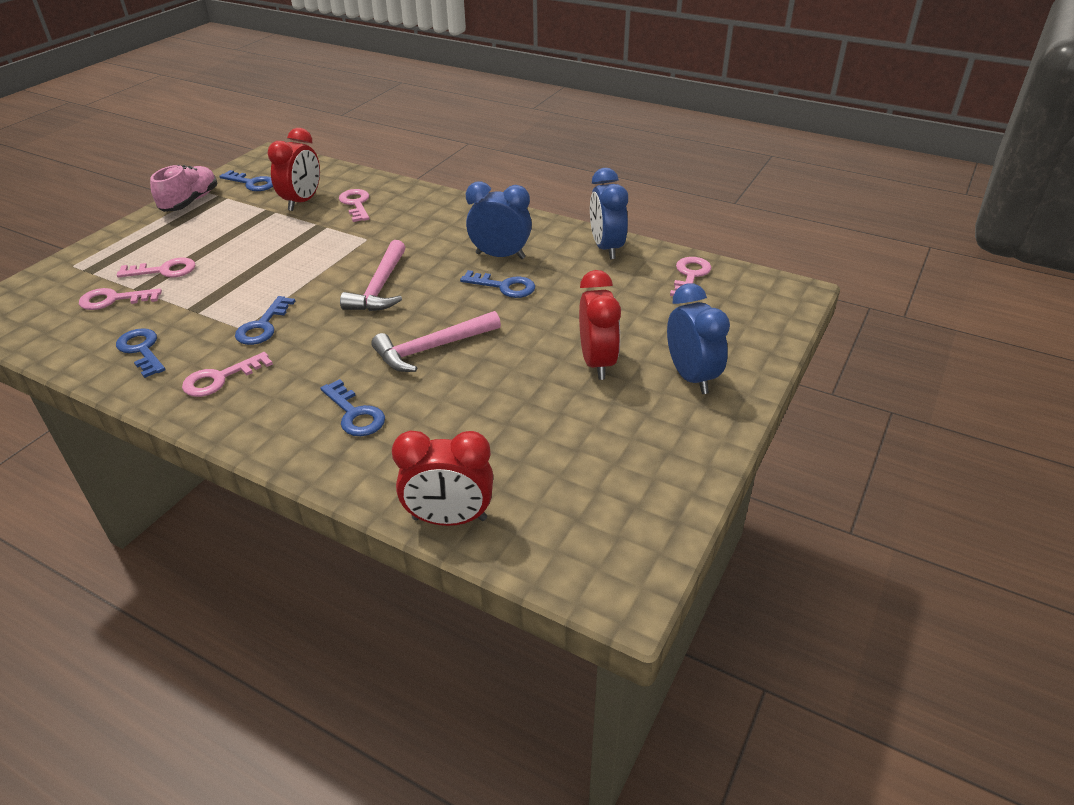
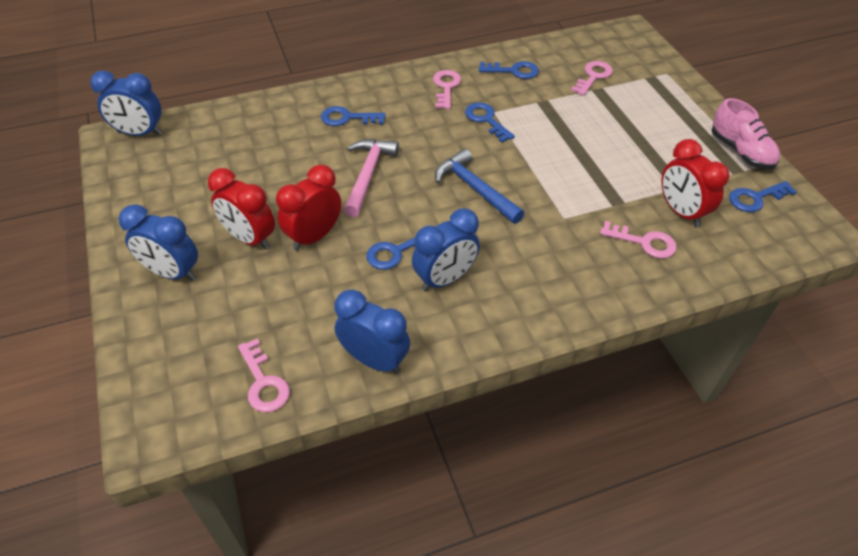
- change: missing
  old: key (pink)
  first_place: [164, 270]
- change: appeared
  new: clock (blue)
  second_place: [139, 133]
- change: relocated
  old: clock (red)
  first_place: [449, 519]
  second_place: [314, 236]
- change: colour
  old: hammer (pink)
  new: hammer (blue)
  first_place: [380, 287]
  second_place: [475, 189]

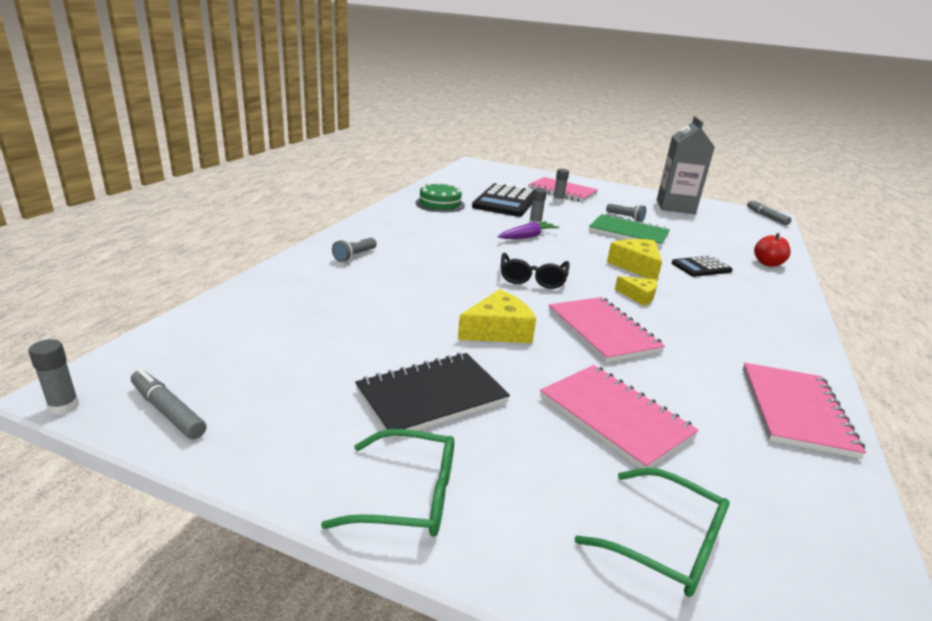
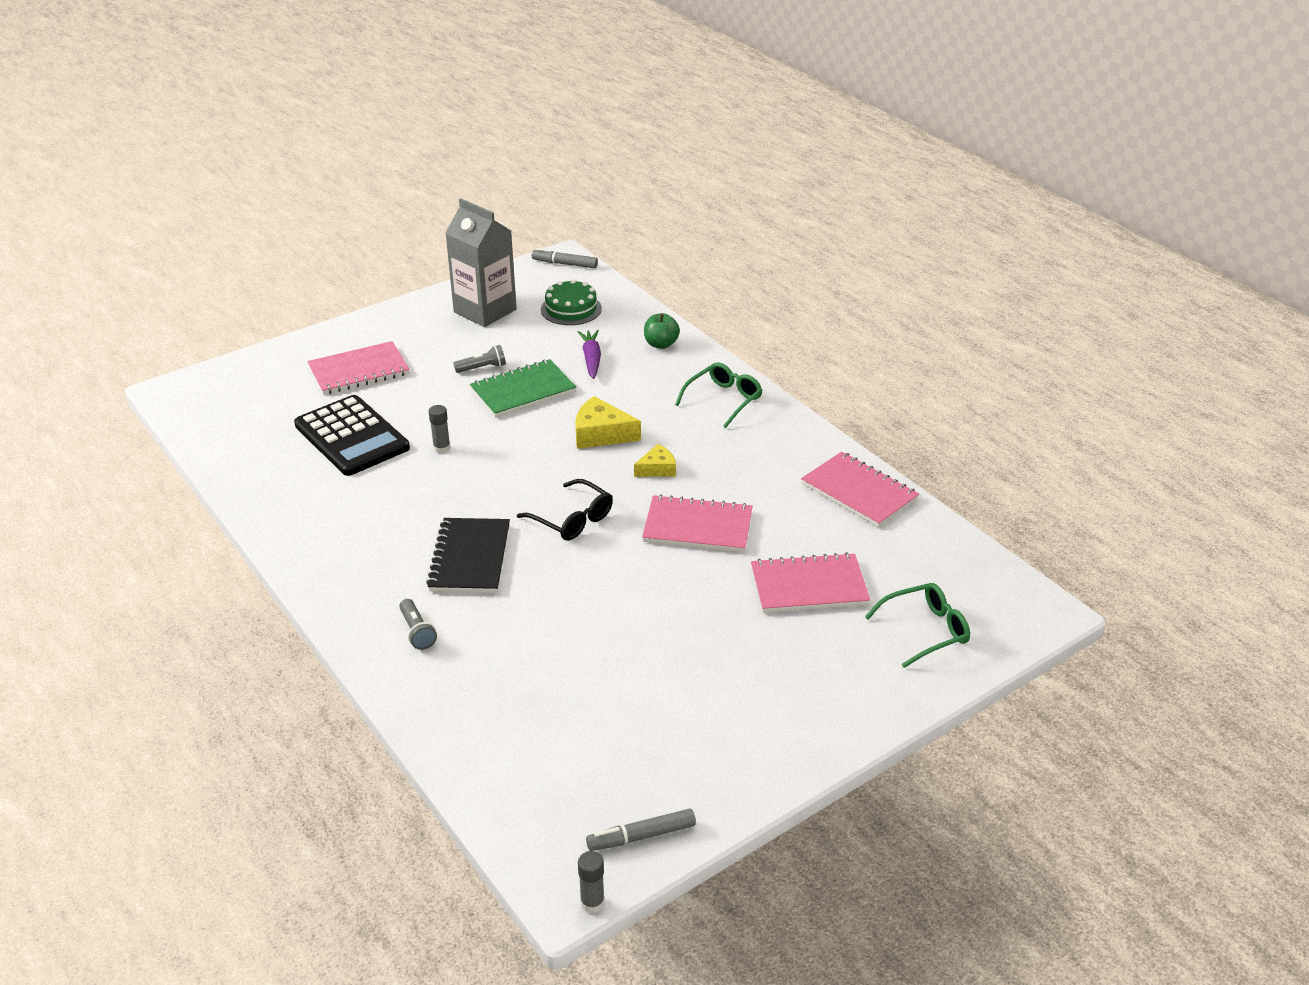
- change: missing
  old: cheese (yellow)
  first_place: [498, 330]
- change: missing
  old: glue stick (grey)
  first_place: [558, 201]
- change: missing
  old: calculator (black)
  first_place: [701, 267]
- change: relocated
  old: glasses (green)
  first_place: [410, 496]
  second_place: [724, 399]
- change: relocated
  old: notebook (black)
  first_place: [431, 396]
  second_place: [470, 558]
- change: relocated
  old: cake (green)
  first_place: [440, 204]
  second_place: [571, 309]
- change: relocated
  old: carrot (purple)
  first_place: [527, 237]
  second_place: [591, 359]
- change: colour
  old: apple (red)
  new: apple (green)
  first_place: [767, 263]
  second_place: [661, 344]

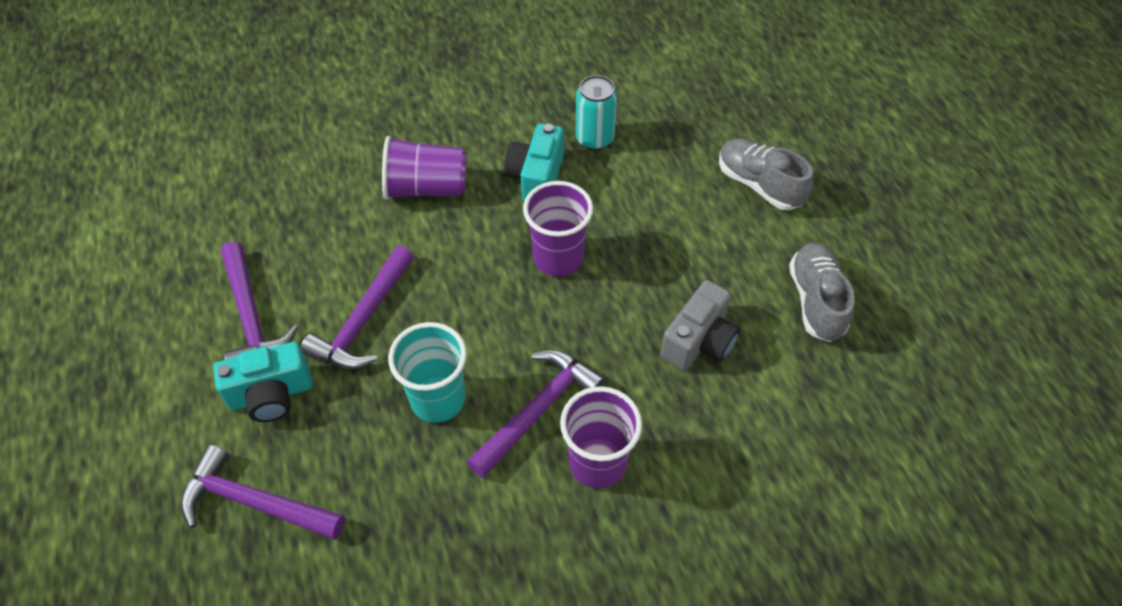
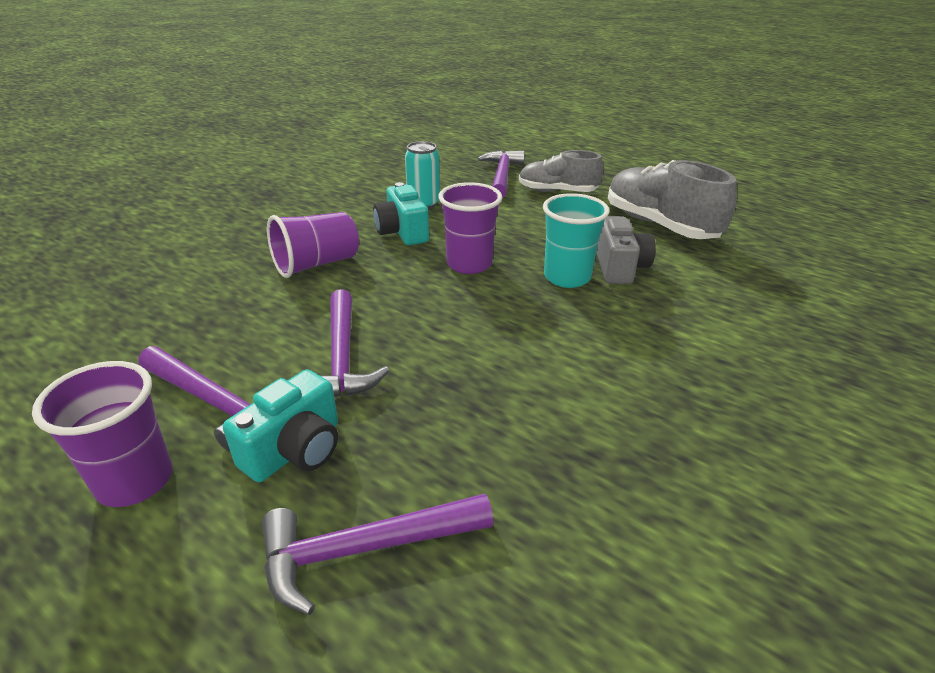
- change: relocated
  old: cup (turquoise)
  first_place: [438, 399]
  second_place: [567, 277]
- change: relocated
  old: hammer (purple)
  first_place: [538, 410]
  second_place: [502, 176]
- change: relocated
  old: cup (purple)
  first_place: [597, 463]
  second_place: [135, 481]
- change: size
  old: shoe (grey)
  first_place: [816, 300]
  second_place: [659, 225]
  factor: 1.51

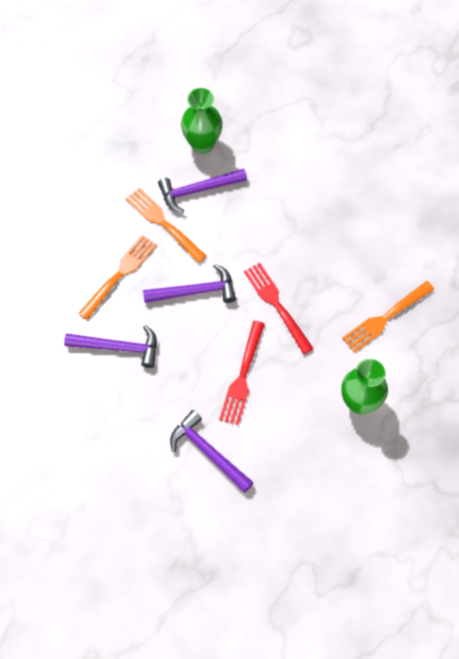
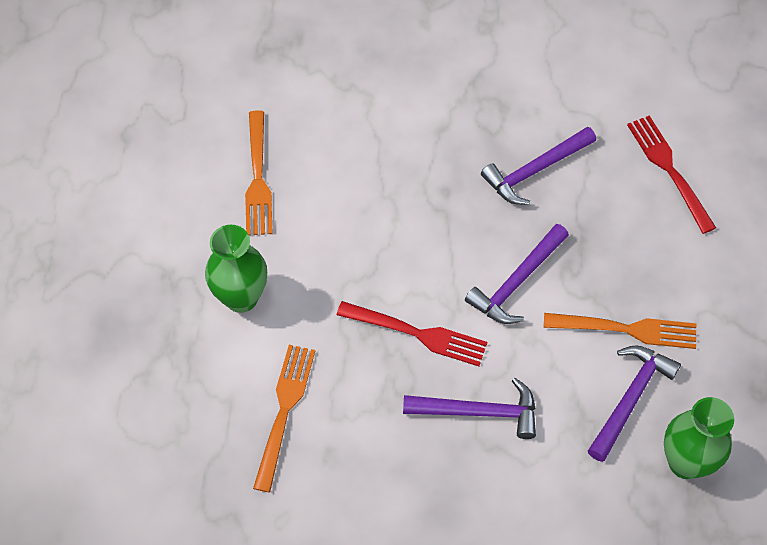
- change: relocated
  old: fork (orange)
  first_place: [119, 274]
  second_place: [258, 178]
- change: relocated
  old: hammer (purple)
  first_place: [208, 451]
  second_place: [479, 412]
- change: relocated
  old: fork (red)
  first_place: [242, 376]
  second_place: [669, 170]

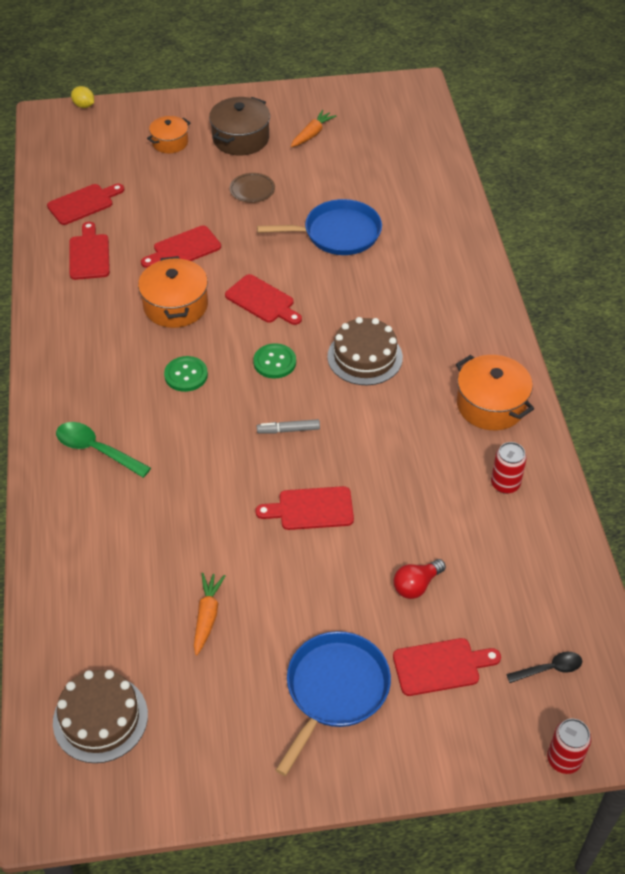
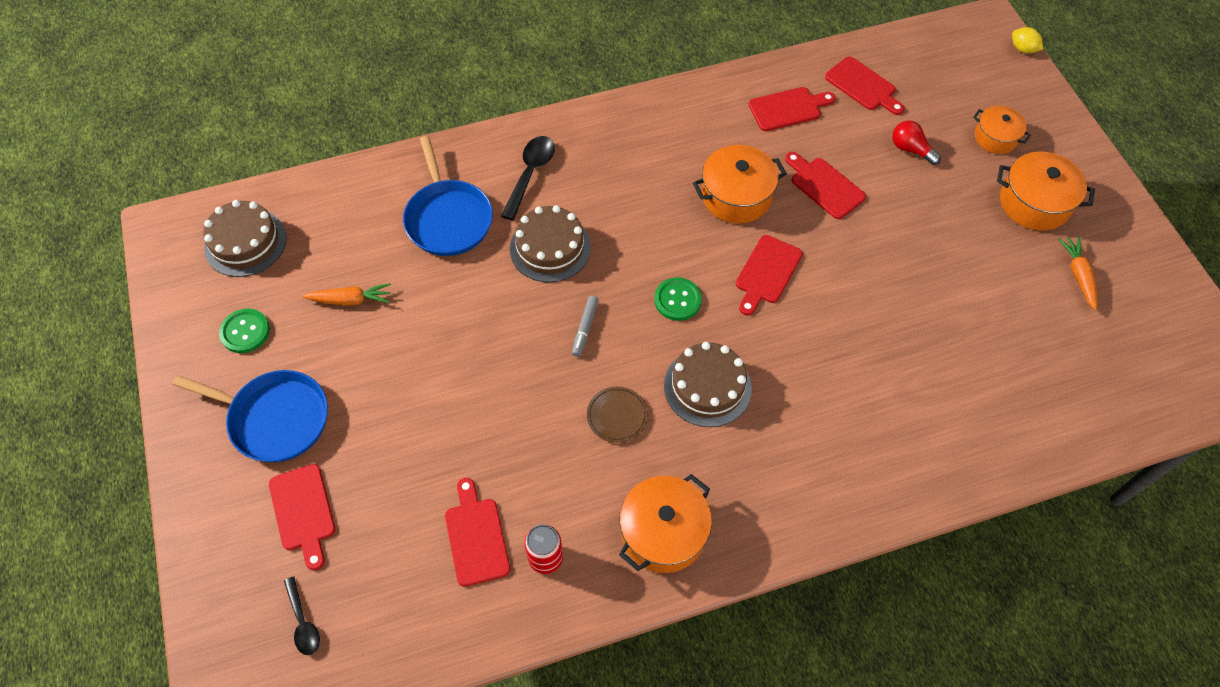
- change: missing
  old: can (red)
  first_place: [564, 759]
- change: appeared
  new: cake (brown)
  second_place: [550, 248]
- change: relocated
  old: button (green)
  first_place: [186, 375]
  second_place: [245, 332]
- change: relocated
  old: plate (brown)
  first_place: [252, 190]
  second_place: [617, 416]
- change: relocated
  old: cutting board (red)
  first_place: [311, 509]
  second_place: [476, 537]
- change: relocated
  old: pan (blue)
  first_place: [338, 233]
  second_place: [448, 219]
- change: relocated
  old: light bulb (red)
  first_place: [416, 585]
  second_place: [910, 149]
- change: colour
  old: spoon (green)
  new: spoon (black)
  first_place: [96, 450]
  second_place: [530, 174]
- change: colour
  old: pot (brown)
  new: pot (orange)
  first_place: [241, 138]
  second_place: [1034, 203]
- change: spun
  old: lemon (yellow)
  first_place: [84, 106]
  second_place: [1023, 49]
  degrees: -75
- change: spun
  old: marker (grey)
  first_place: [288, 430]
  second_place: [585, 328]
  degrees: -150
- change: spun
  old: carrot (orange)
  first_place: [312, 134]
  second_place: [1078, 275]
  degrees: -120

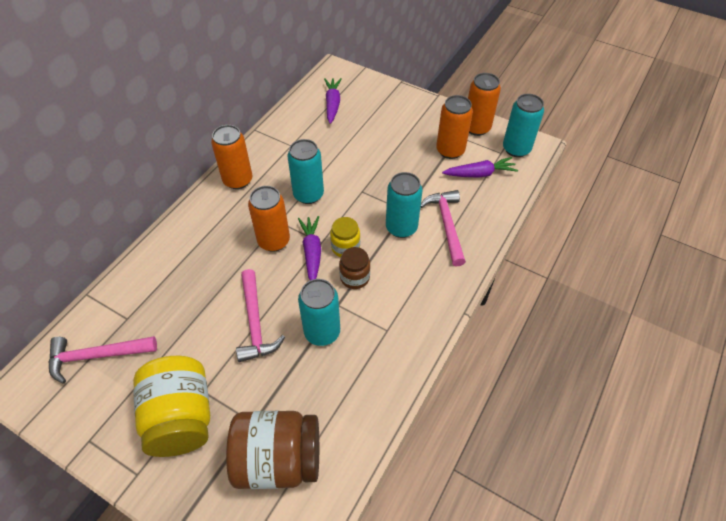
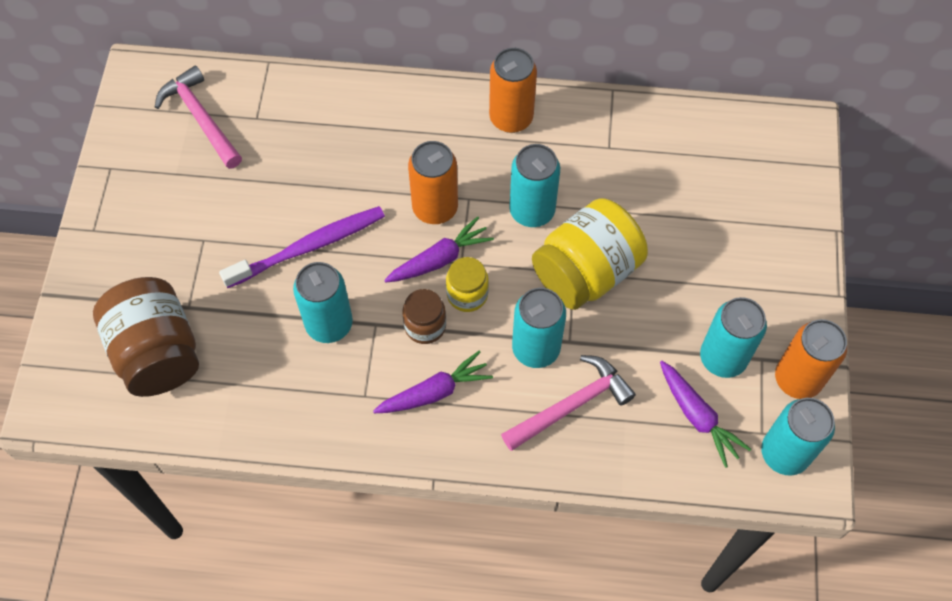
- change: relocated
  old: jar (yellow)
  first_place: [181, 417]
  second_place: [586, 272]
- change: relocated
  old: carrot (purple)
  first_place: [332, 104]
  second_place: [434, 392]
- change: exchanged
  old: hammer (pink)
  new: toothbrush (purple)
  first_place: [255, 323]
  second_place: [309, 247]
- change: colour
  old: can (orange)
  new: can (turquoise)
  first_place: [450, 150]
  second_place: [723, 358]

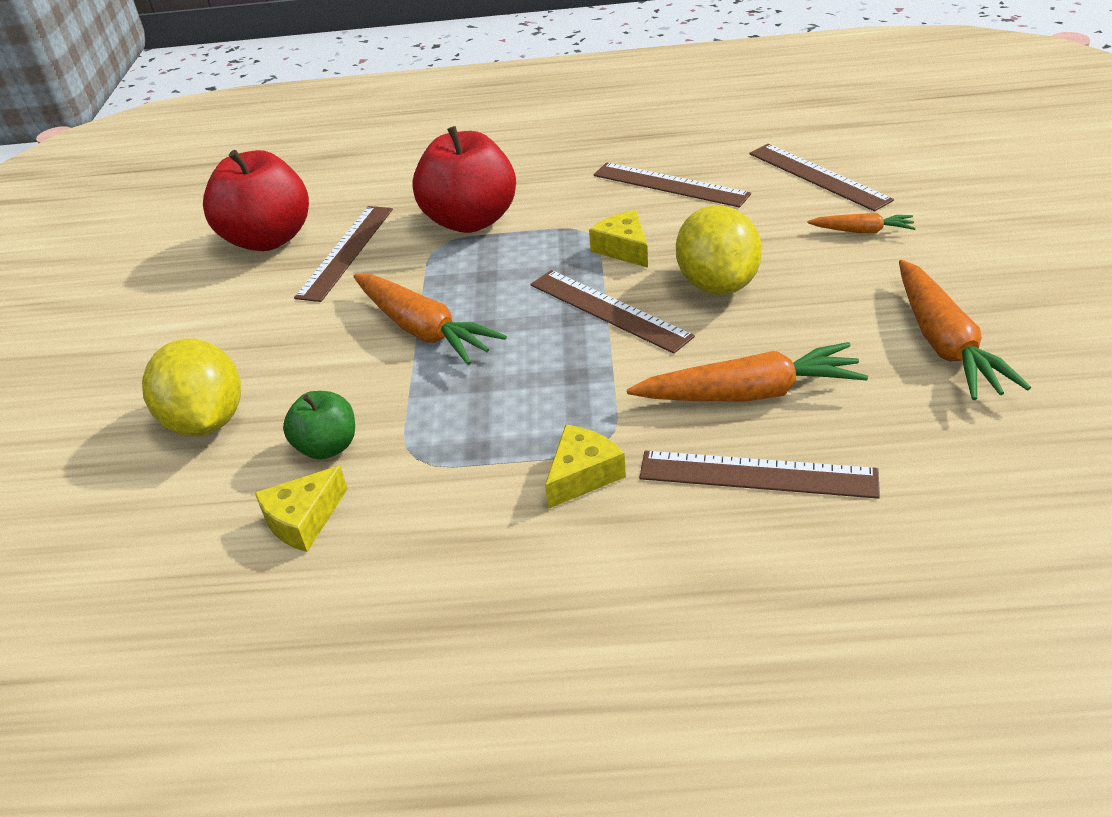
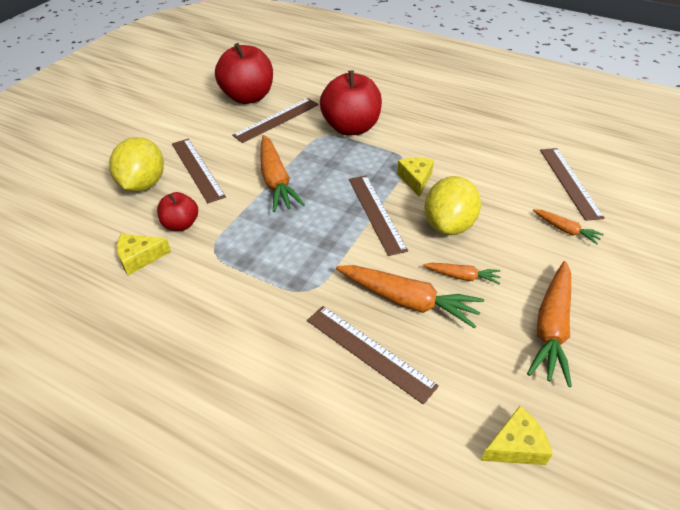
- change: appeared
  new: carrot (orange)
  second_place: [462, 276]
- change: relocated
  old: cheese (yellow)
  first_place: [582, 475]
  second_place: [515, 446]
- change: relocated
  old: ruler (brown)
  first_place: [670, 185]
  second_place: [197, 169]
- change: colour
  old: apple (green)
  new: apple (red)
  first_place: [328, 447]
  second_place: [181, 224]

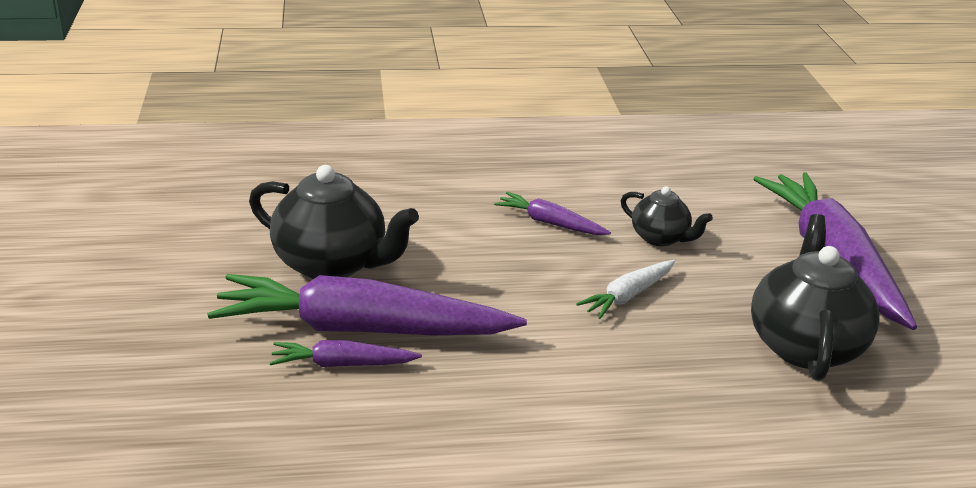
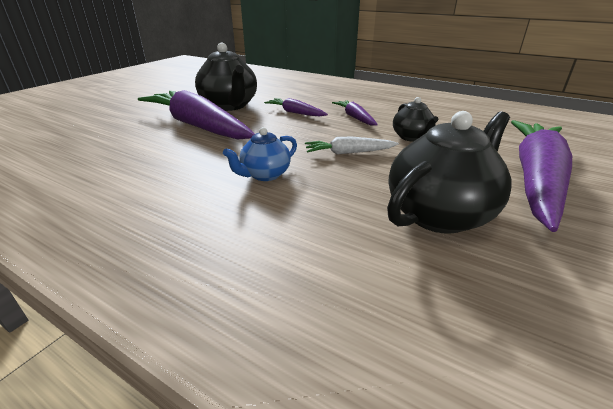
- change: appeared
  new: teapot (blue)
  second_place: [265, 175]
- change: relocated
  old: carrot (purple)
  first_place: [342, 364]
  second_place: [295, 113]

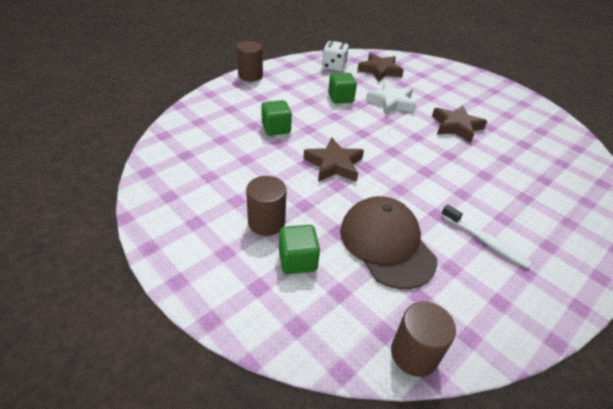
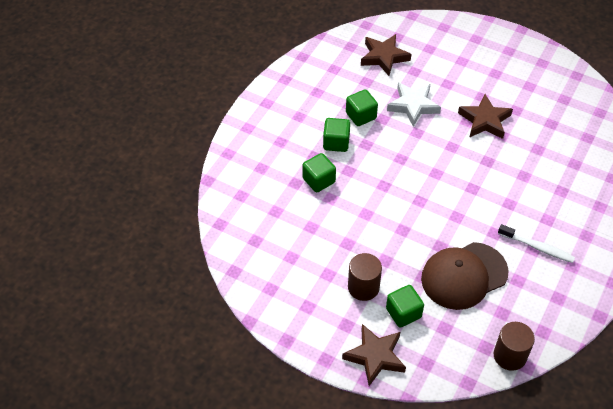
- change: missing
  old: cylinder (brown)
  first_place: [250, 76]
- change: missing
  old: dice (white)
  first_place: [334, 67]
- change: appeared
  new: cube (green)
  second_place: [336, 143]
- change: relocated
  old: star (brown)
  first_place: [334, 165]
  second_place: [375, 356]
- change: spun
  old: cap (brown)
  first_place: [386, 244]
  second_place: [464, 276]
  degrees: -75

